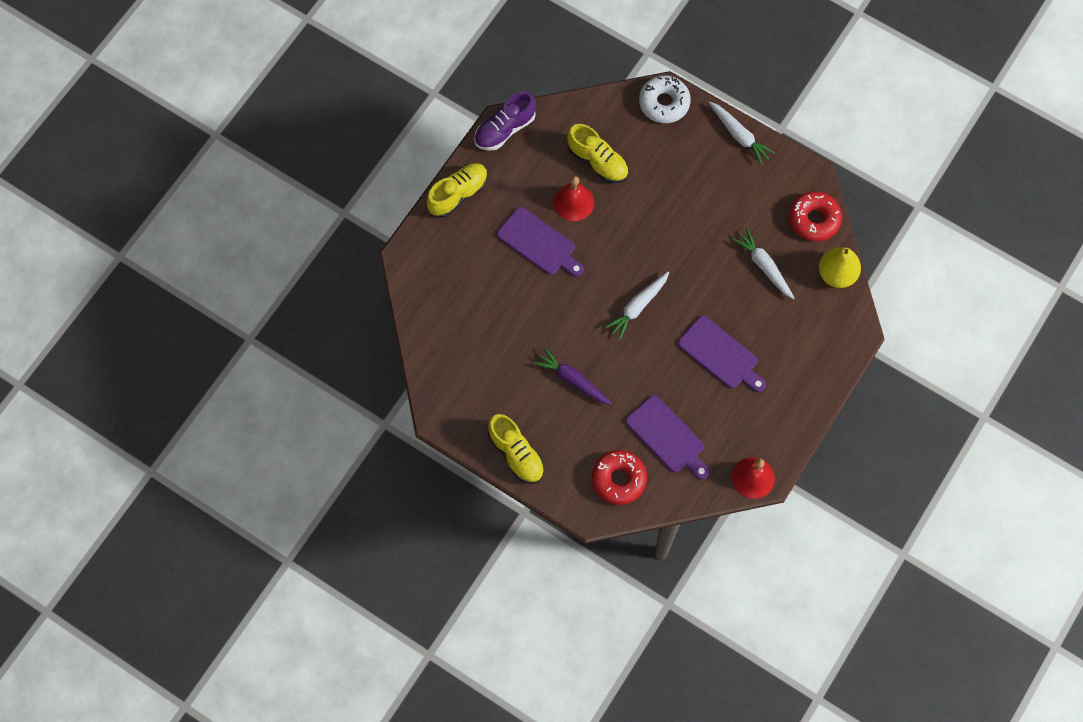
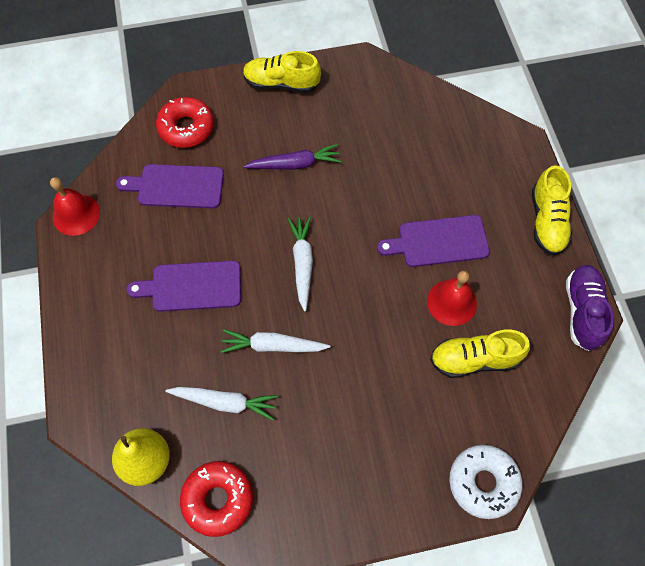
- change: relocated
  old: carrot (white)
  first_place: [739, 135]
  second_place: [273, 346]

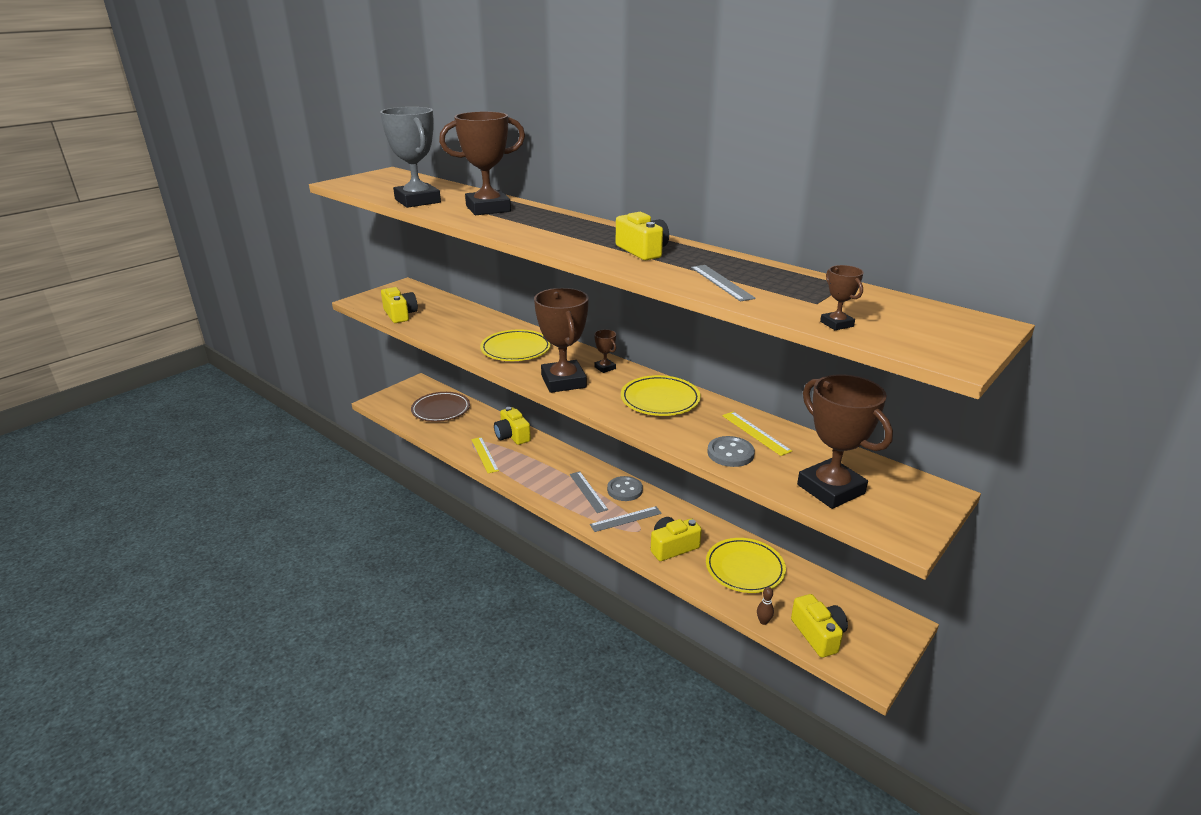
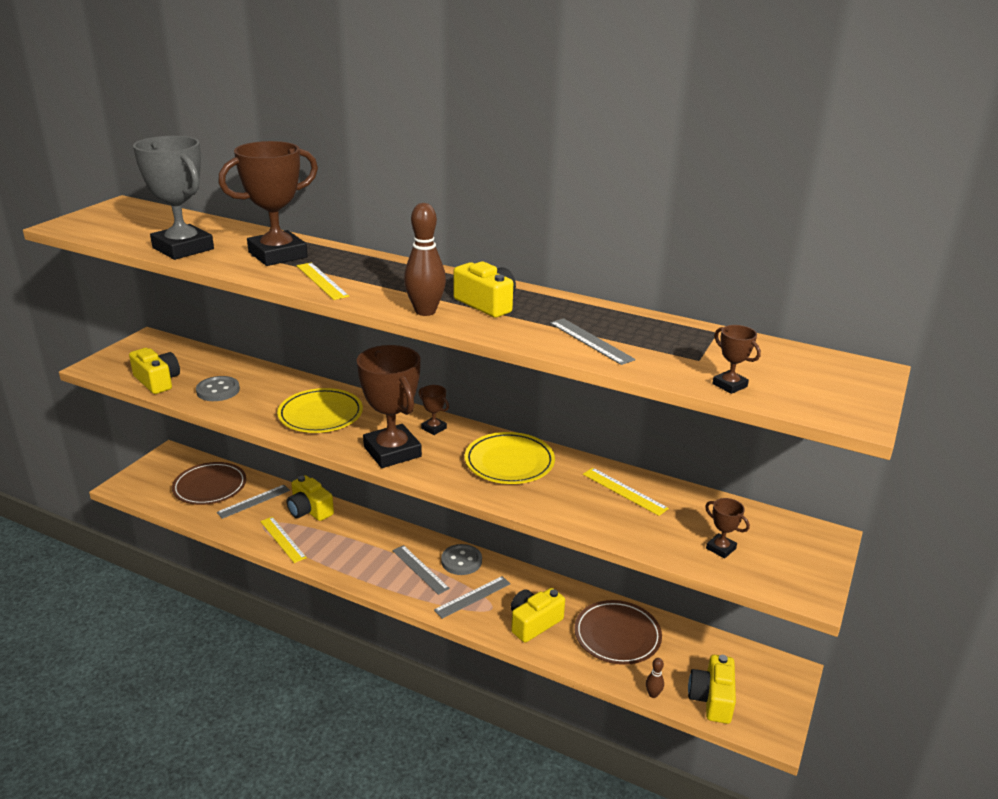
- change: appeared
  new: ruler (grey)
  second_place: [254, 501]
- change: appeared
  new: ruler (yellow)
  second_place: [321, 281]
- change: appeared
  new: bowling pin (brown)
  second_place: [425, 311]
- change: relocated
  old: button (grey)
  first_place: [730, 453]
  second_place: [218, 390]
- change: colour
  old: plate (yellow)
  new: plate (brown)
  first_place: [744, 568]
  second_place: [617, 635]
- change: spun
  old: camera (yellow)
  first_place: [818, 634]
  second_place: [712, 699]
  degrees: -135
- change: size
  old: trophy (brown)
  first_place: [830, 489]
  second_place: [720, 548]
  factor: 0.43

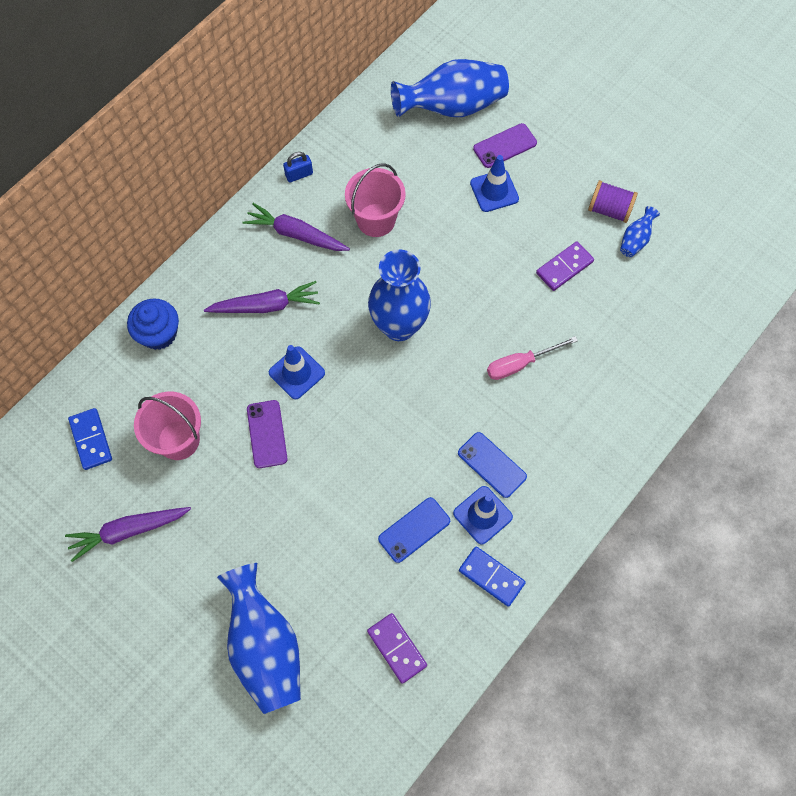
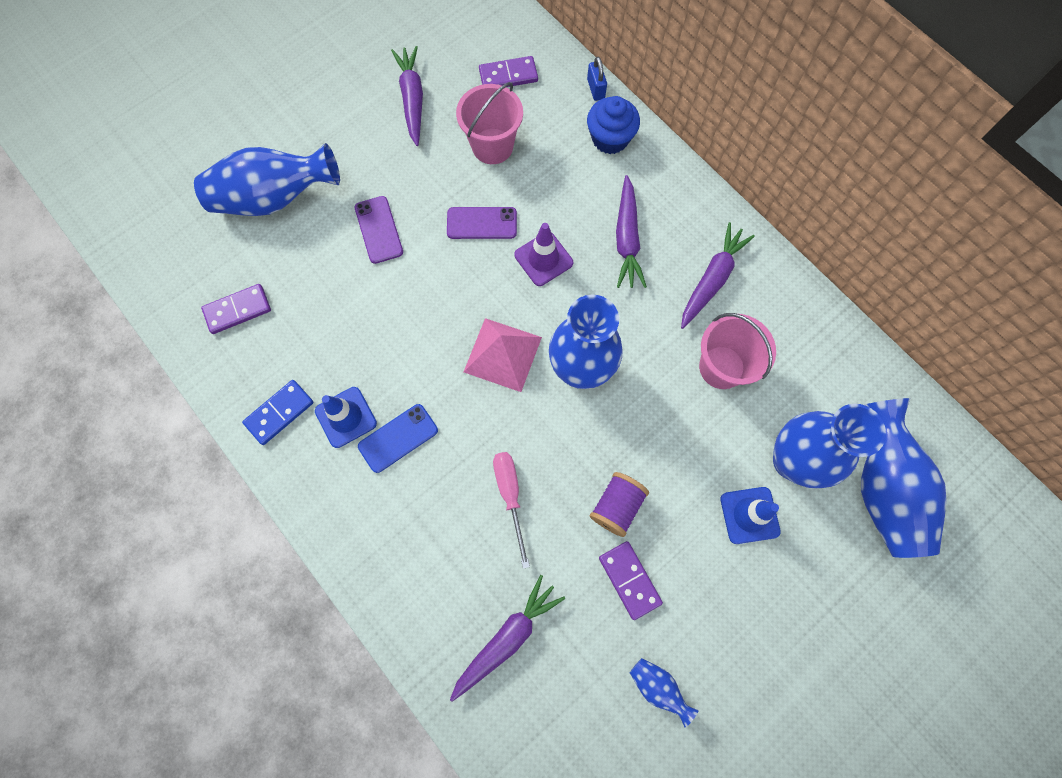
- change: missing
  old: phone (blue)
  first_place: [414, 530]
- change: appeared
  new: carrot (purple)
  second_place: [507, 638]
- change: appeared
  new: pyramid (pink)
  second_place: [502, 354]
- change: appeared
  new: vase (blue)
  second_place: [792, 461]
- change: relocated
  old: padlock (blue)
  first_place: [299, 175]
  second_place: [595, 89]
- change: relocated
  old: phone (purple)
  first_place: [505, 146]
  second_place: [379, 230]
- change: relocated
  old: spool (purple)
  first_place: [609, 210]
  second_place: [617, 506]
- change: colour
  old: domino (blue)
  new: domino (purple)
  first_place: [91, 440]
  second_place: [508, 75]
- change: colour
  old: traffic cone (blue)
  new: traffic cone (purple)
  first_place: [296, 373]
  second_place: [543, 259]

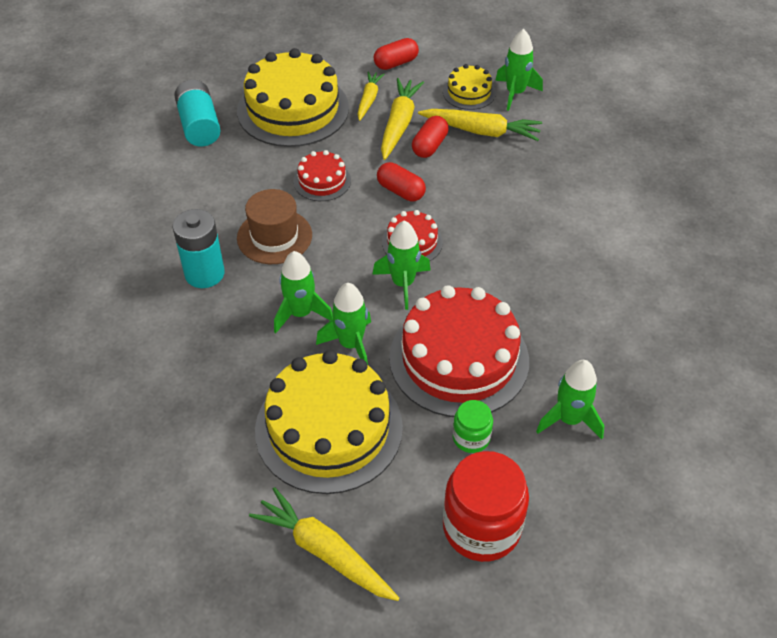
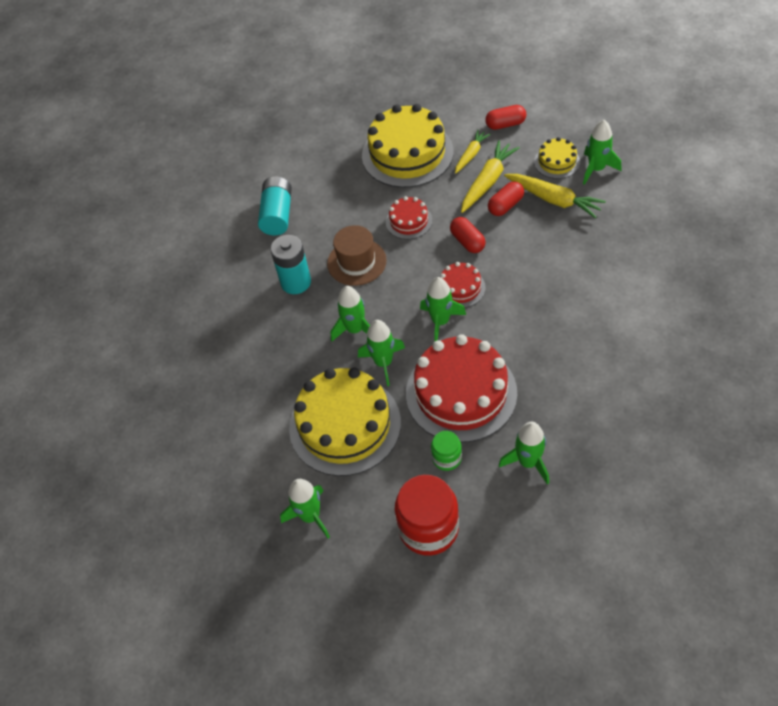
- change: relocated
  old: battery (turquoise)
  first_place: [199, 126]
  second_place: [277, 215]
- change: exchanged
  old: carrot (yellow)
  new: rocket (green)
  first_place: [324, 551]
  second_place: [310, 516]

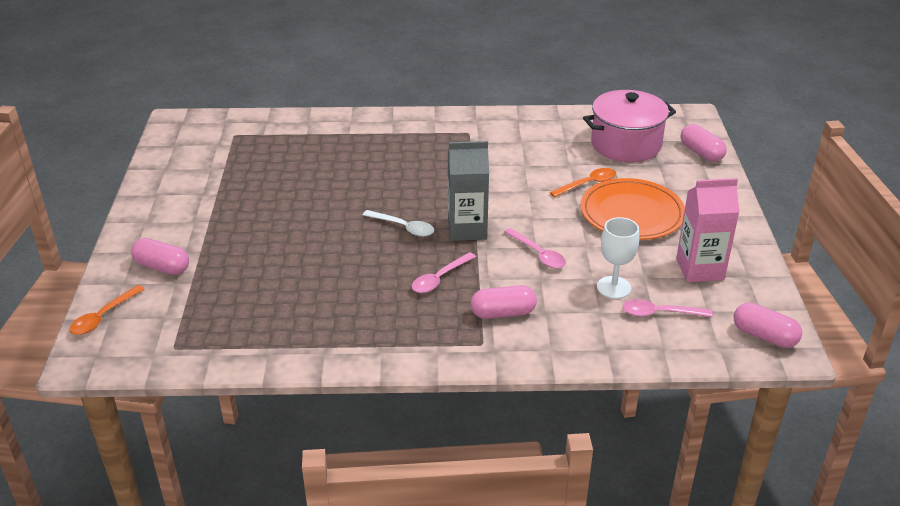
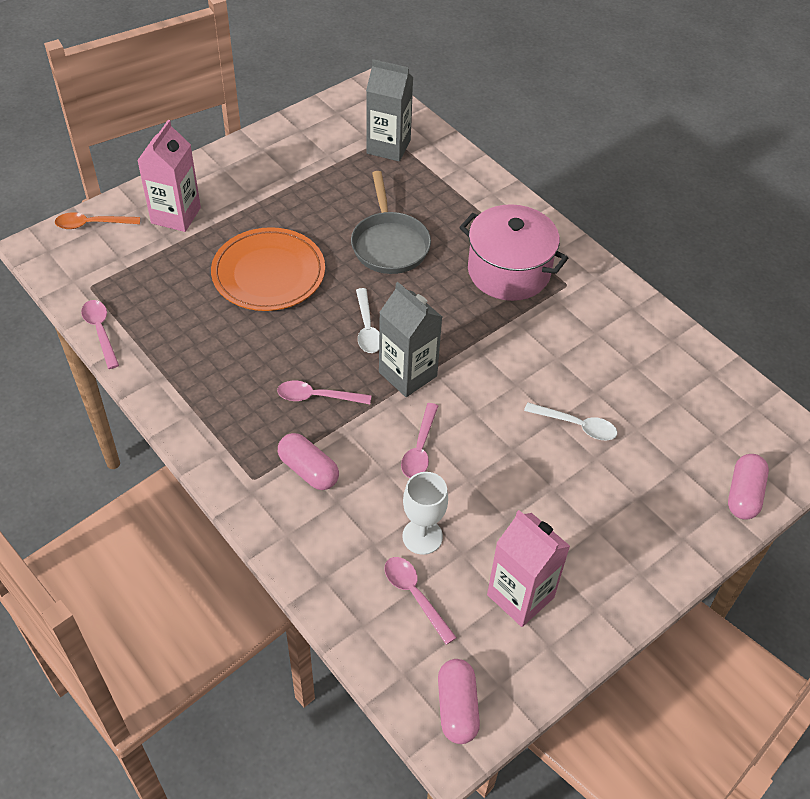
- change: appeared
  new: spoon (pink)
  second_place: [100, 331]
- change: appeared
  new: pan (grey)
  second_place: [389, 244]
- change: appeared
  new: carton (grey)
  second_place: [388, 147]
- change: relocated
  old: plate (orange)
  first_place: [631, 214]
  second_place: [268, 273]
- change: relocated
  old: pot (pink)
  first_place: [626, 144]
  second_place: [508, 271]
- change: exchanged
  old: capsule (pink)
  new: carton (pink)
  first_place: [162, 267]
  second_place: [176, 215]
- change: colour
  old: spoon (orange)
  new: spoon (white)
  first_place: [587, 184]
  second_place: [576, 425]

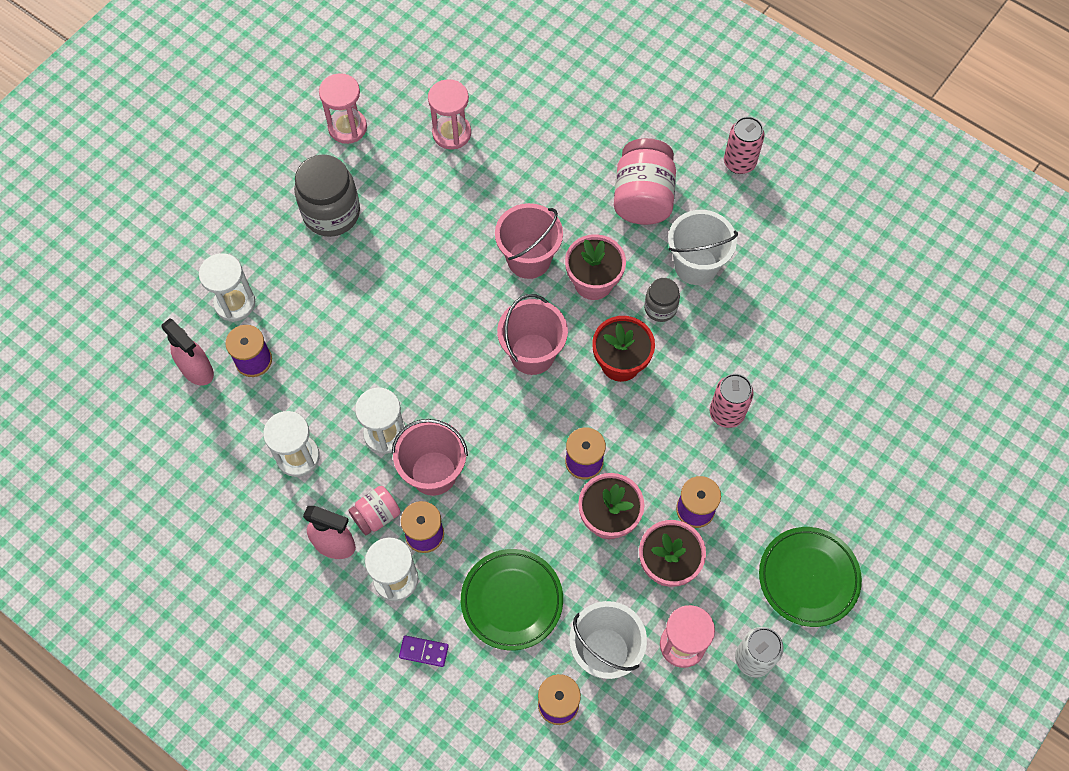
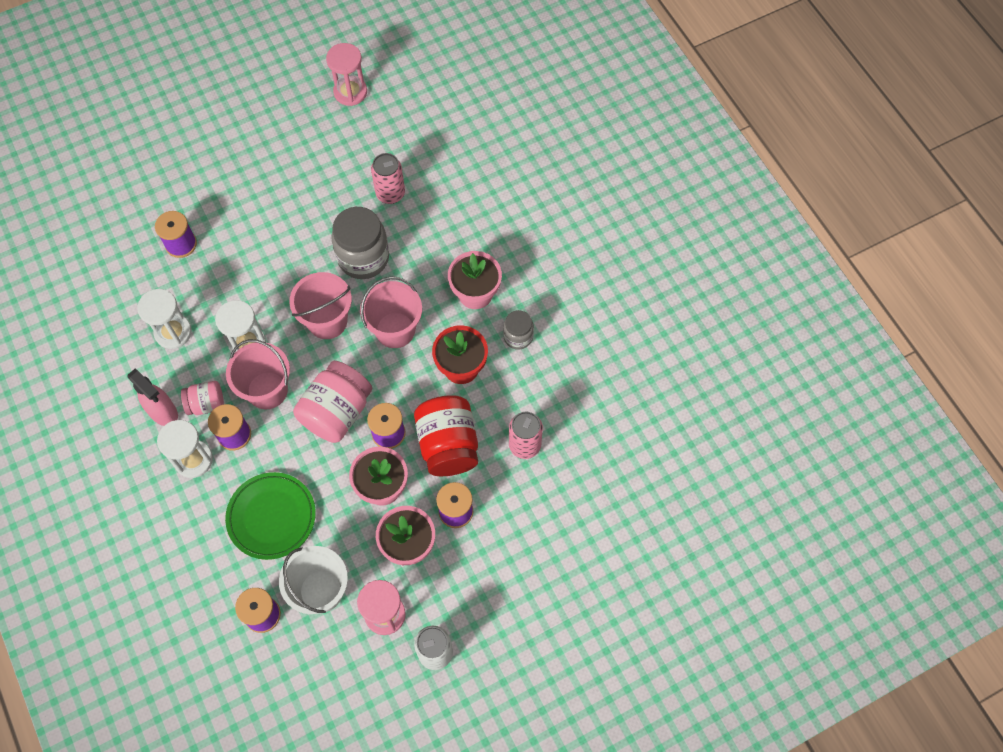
- change: missing
  old: spray bottle (pink)
  first_place: [197, 370]
- change: missing
  old: hourglass (white)
  first_place: [235, 303]
- change: missing
  old: domino (purple)
  first_place: [424, 651]
- change: missing
  old: hourglass (pink)
  first_place: [451, 133]
- change: missing
  old: bucket (white)
  first_place: [696, 265]
- change: missing
  old: plate (green)
  first_place: [808, 578]
- change: appeared
  new: jar (red)
  second_place: [448, 445]
- change: relocated
  old: jar (grey)
  first_place: [331, 213]
  second_place: [363, 258]
- change: relocated
  old: bucket (pink)
  first_place: [529, 259]
  second_place: [327, 321]
- change: relocated
  old: jar (pink)
  first_place: [643, 197]
  second_place: [337, 412]
- change: relocated
  old: can (pink)
  first_place: [739, 162]
  second_place: [390, 194]

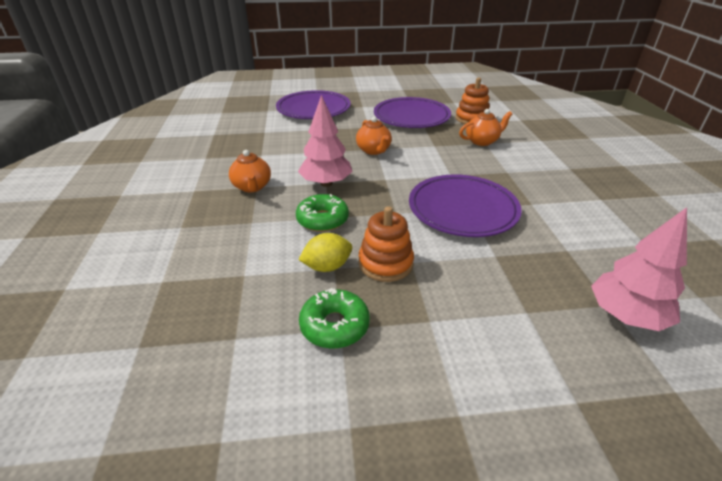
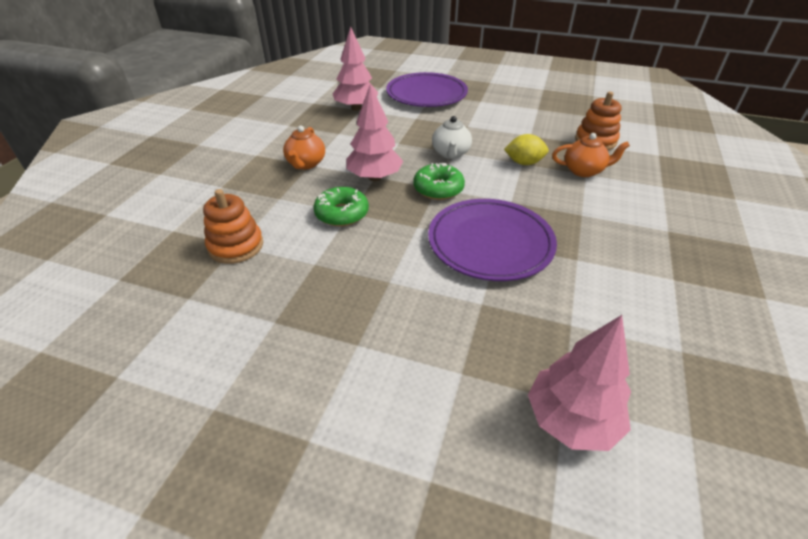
- change: missing
  old: plate (purple)
  first_place: [411, 117]
- change: appeared
  new: tree (pink)
  second_place: [356, 108]
- change: relocated
  old: lemon (yellow)
  first_place: [327, 267]
  second_place: [524, 163]
- change: relocated
  old: donut (green)
  first_place: [334, 325]
  second_place: [438, 189]
- change: relocated
  old: stacking toy (orange)
  first_place: [385, 263]
  second_place: [236, 246]
- change: colour
  old: teapot (orange)
  new: teapot (white)
  first_place: [373, 150]
  second_place: [450, 153]

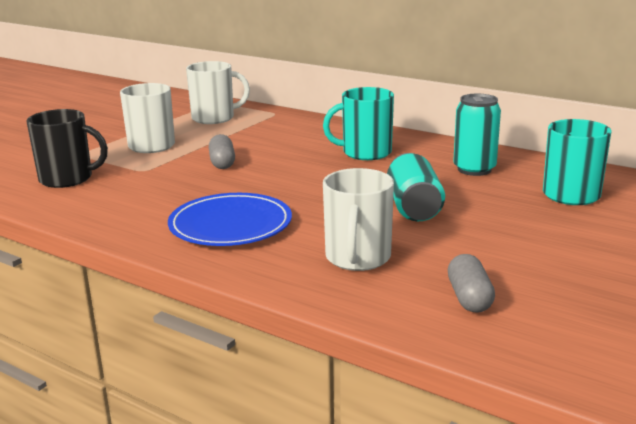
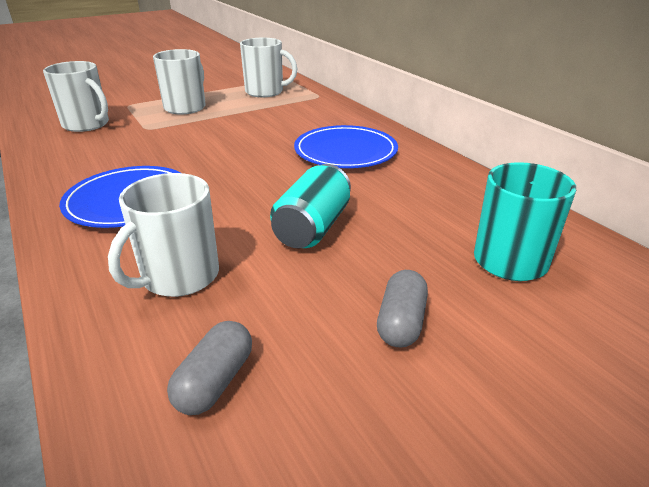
- change: missing
  old: can (turquoise)
  first_place: [474, 169]
- change: relocated
  old: capsule (grey)
  first_place: [222, 163]
  second_place: [401, 322]
- change: exchanged
  old: mug (turquoise)
  new: plate (blue)
  first_place: [365, 153]
  second_place: [345, 151]
- change: colour
  old: mug (black)
  new: mug (white)
  first_place: [67, 179]
  second_place: [87, 124]

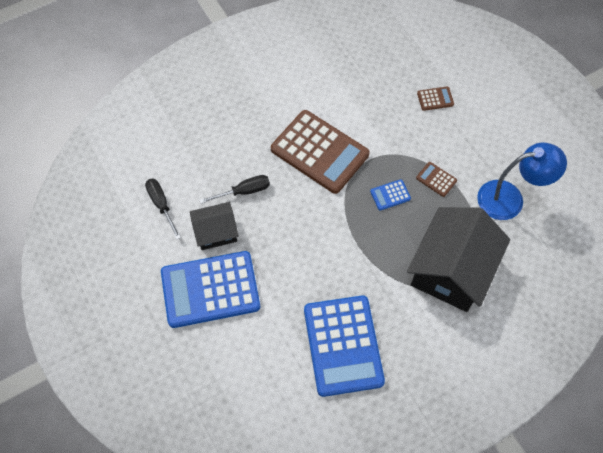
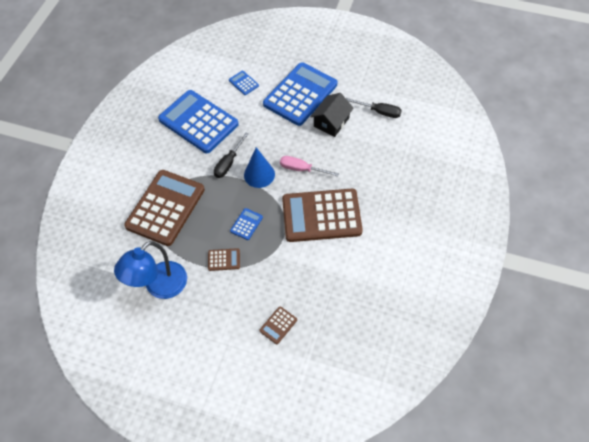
- change: appeared
  new: calculator (blue)
  second_place: [243, 83]
- change: appeared
  new: cone (blue)
  second_place: [259, 174]
- change: appeared
  new: screwdriver (pink)
  second_place: [301, 169]
- change: relocated
  old: screwdriver (black)
  first_place: [244, 191]
  second_place: [229, 163]
- change: exchanged
  old: house (black)
  new: calculator (brown)
  first_place: [452, 270]
  second_place: [165, 208]

